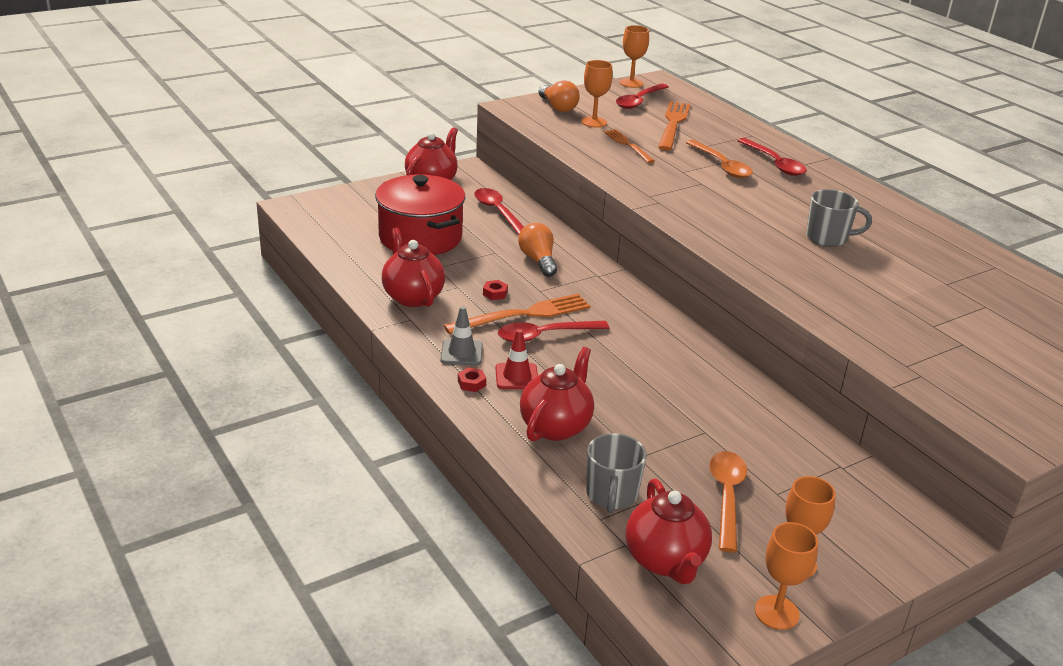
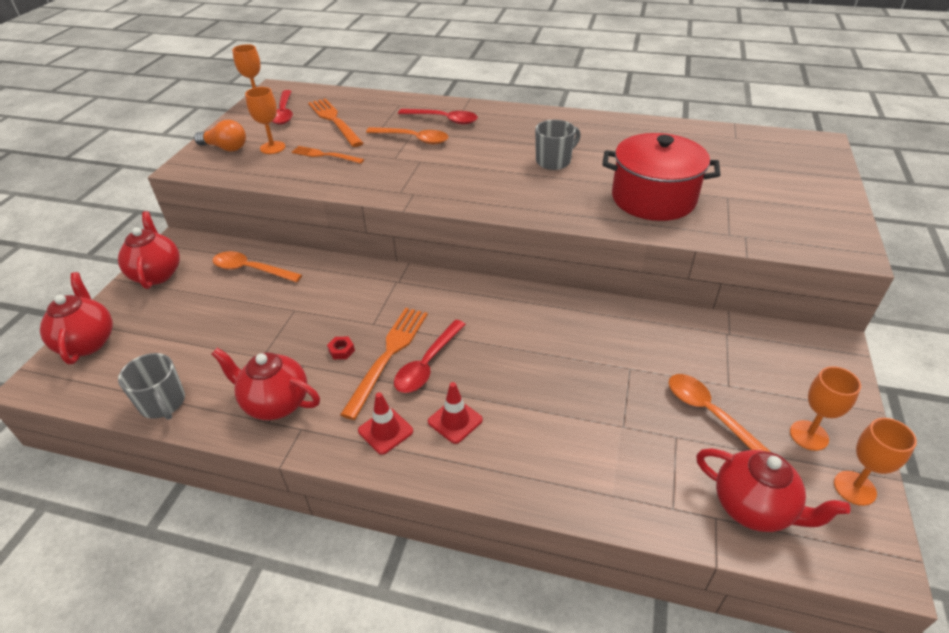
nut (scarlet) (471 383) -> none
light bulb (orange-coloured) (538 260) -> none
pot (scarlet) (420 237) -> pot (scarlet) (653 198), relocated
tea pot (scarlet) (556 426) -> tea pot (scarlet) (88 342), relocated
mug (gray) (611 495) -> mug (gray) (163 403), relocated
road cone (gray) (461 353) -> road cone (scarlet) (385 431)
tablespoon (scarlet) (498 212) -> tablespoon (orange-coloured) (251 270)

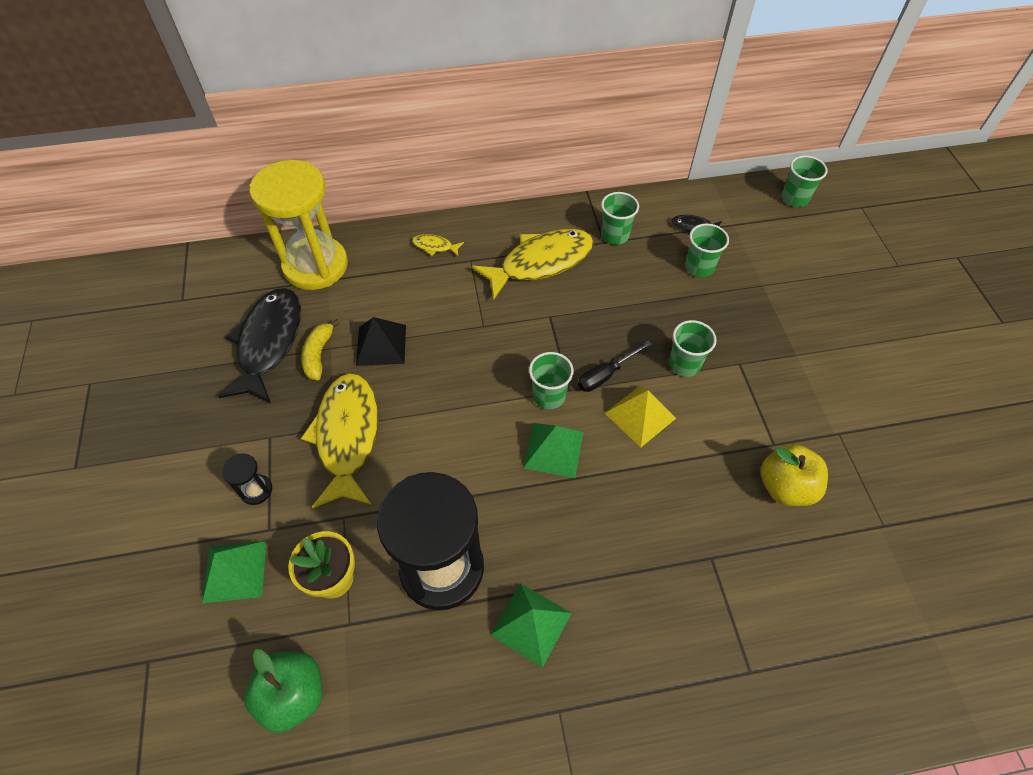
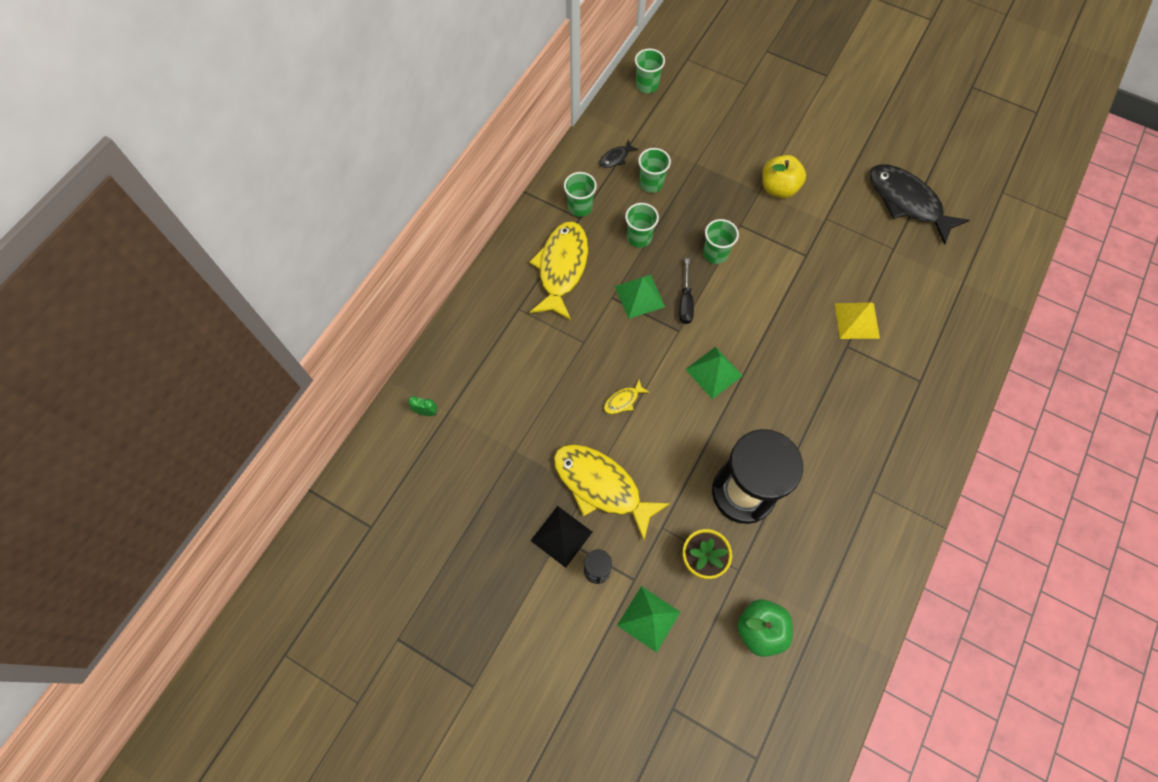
banana (bright yellow) (319 355) -> none
fish (black) (269 343) -> fish (black) (907 202), relocated
pyramid (black) (381 345) -> pyramid (black) (561 536), relocated
fish (bright yellow) (435 246) -> fish (bright yellow) (623 400), relocated
pyramid (green) (531 624) -> pyramid (green) (639 296), relocated
beaker (green) (549 396) -> beaker (green) (639 237), relocated
pyramid (bright yellow) (640 415) -> pyramid (bright yellow) (857 320), relocated
apple fruit (bright yellow) (785 487) -> apple fruit (bright yellow) (778 188), relocated
sand timer (bright yellow) (315 266) -> alarm clock (green) (426 412)

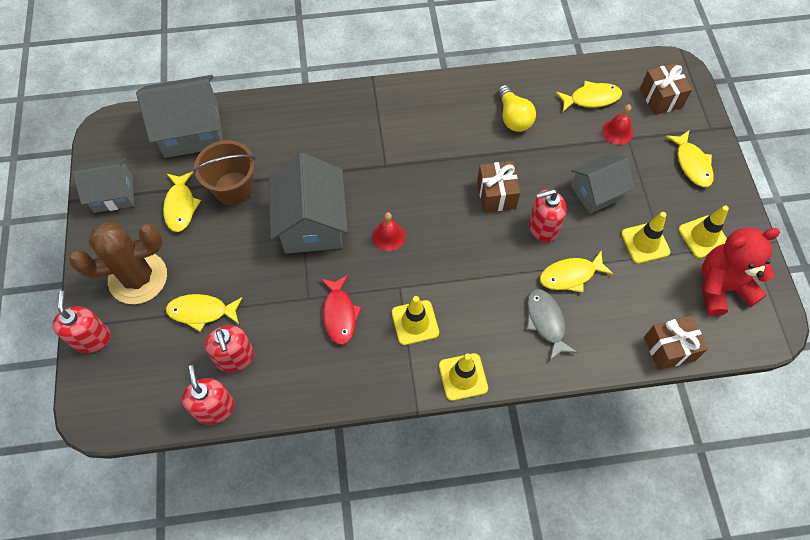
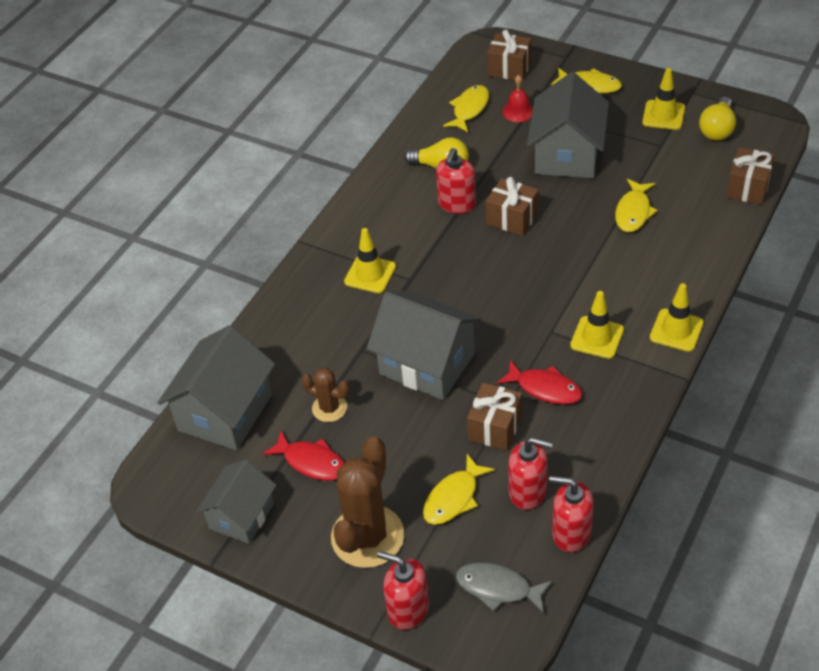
hand bell (scarlet) (388 236) -> none
none -> present (brown) (495 427)
fish (gray) (546 322) -> fish (gray) (498 588), relocated
pump bottle (scarlet) (542 227) -> pump bottle (scarlet) (456 204), relocated
road cone (bright yellow) (645 243) -> road cone (bright yellow) (370 274), relocated
sand bucket (brown) (233 188) -> cactus (brown) (329 408)
stuffed bear (scarlet) (722 287) -> light bulb (bright yellow) (717 129)
fish (bright yellow) (180 206) -> fish (scarlet) (311 462)
house (gray) (596 192) -> house (gray) (567 155), x1.55

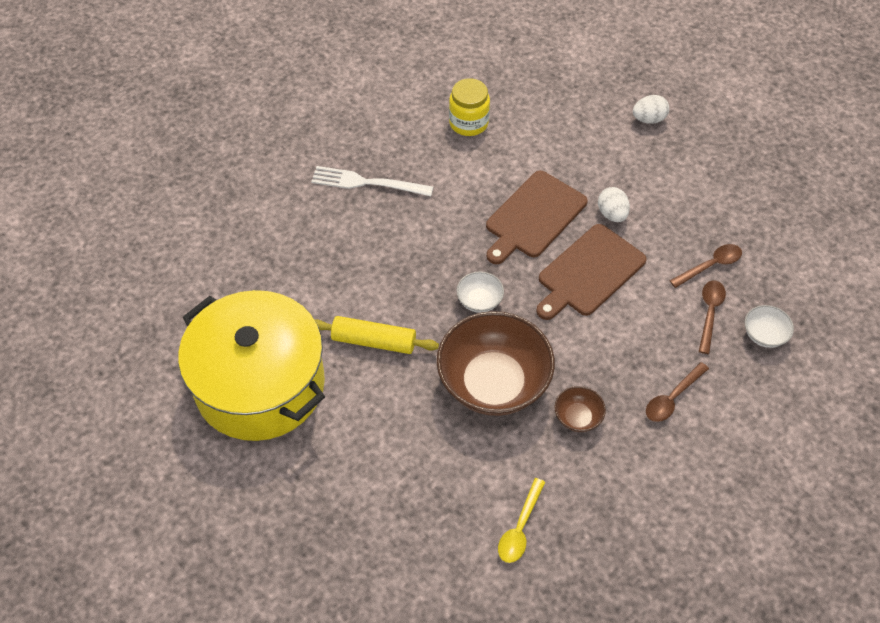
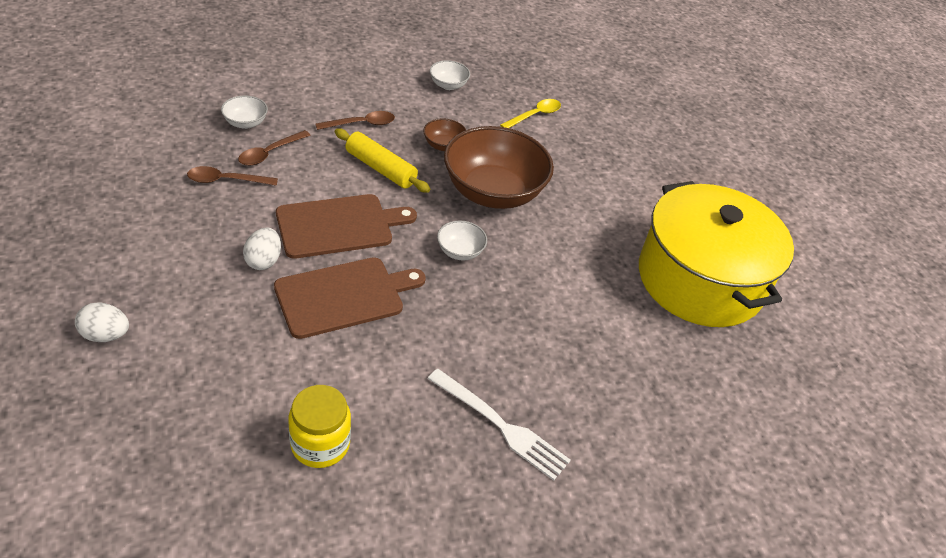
none -> bowl (snow-white) (448 85)
pastry roller (bright yellow) (374 341) -> pastry roller (bright yellow) (380 168), relocated

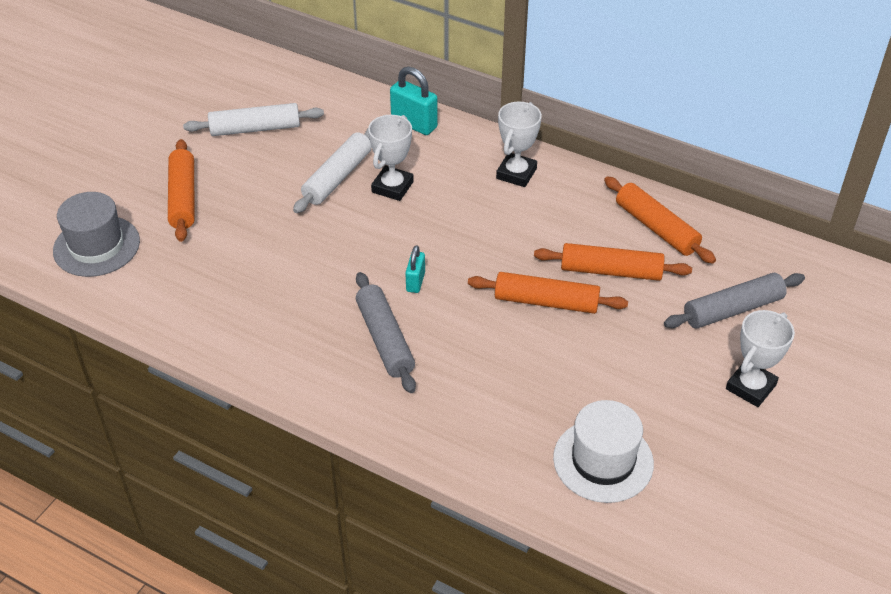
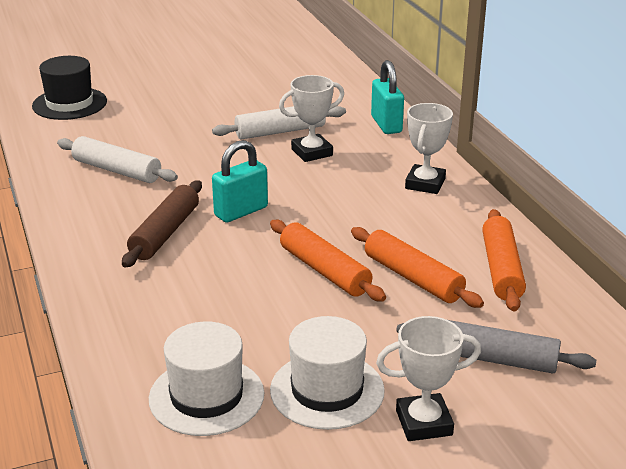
pastry roller (orange-coloured) (183 197) -> none
none -> top hat (snow-white) (327 390)
pastry roller (snow-white) (255 128) -> pastry roller (snow-white) (117 170), relocated
top hat (gray) (96 246) -> top hat (black) (69 104)
pastry roller (gray) (385 339) -> pastry roller (brown) (165 233)
trophy (snow-white) (516 173) -> trophy (snow-white) (425 184), 45 degrees counterclockwise
small lock (teal) (415 282) -> small lock (teal) (241 211), x1.66

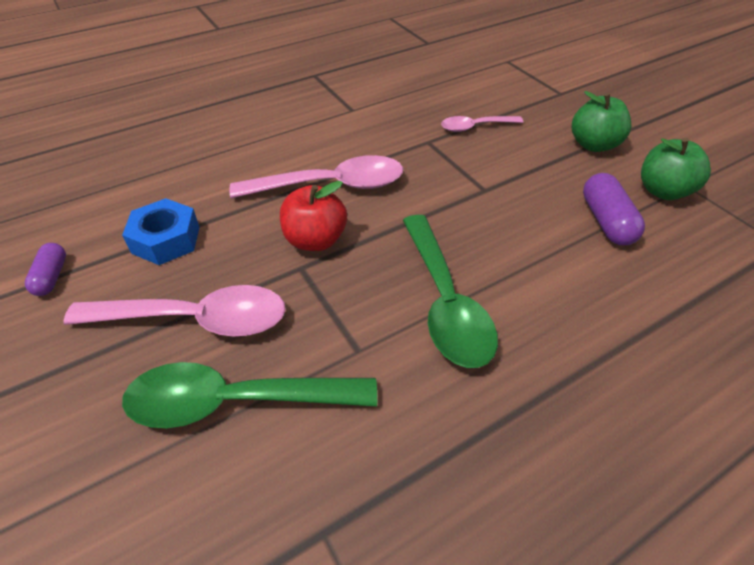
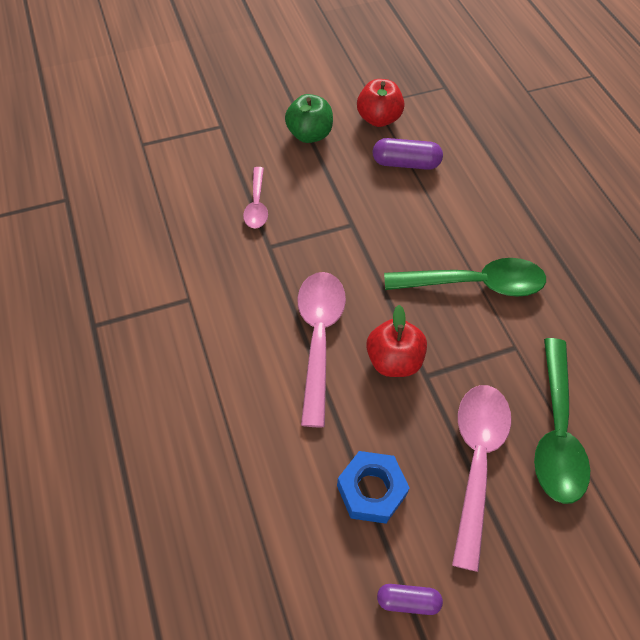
apple fruit (green) (663 191) -> apple fruit (scarlet) (378 119)

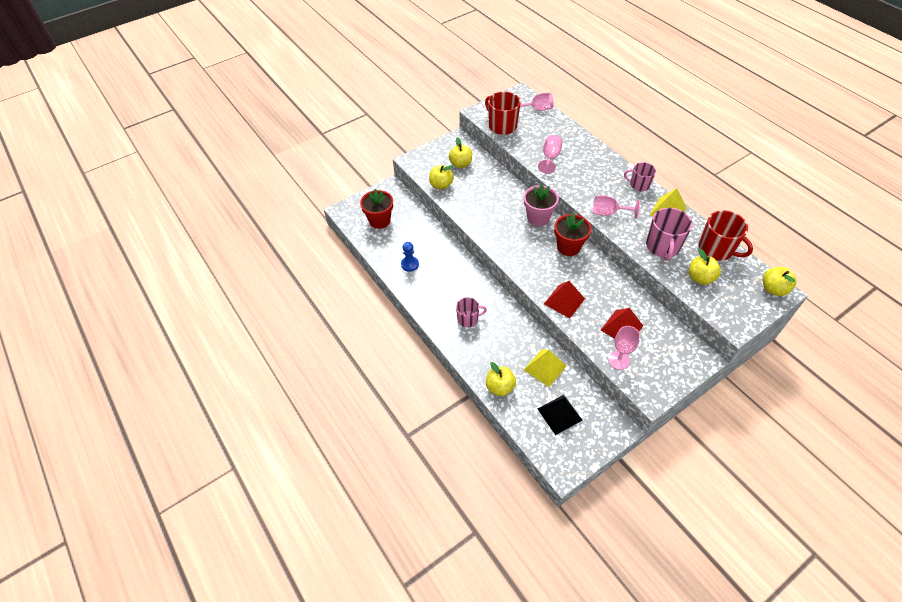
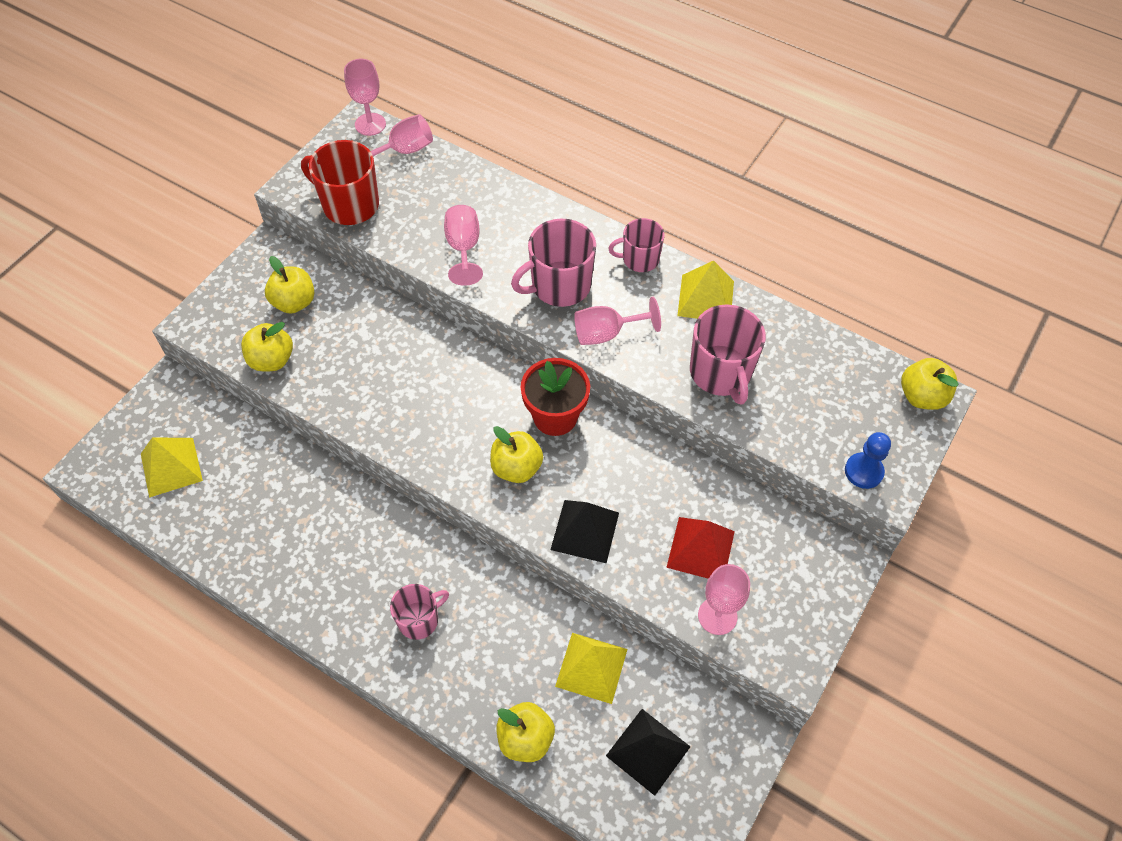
potted plant (rosy) (538 218) -> none
mug (scarlet) (716 249) -> none
none -> goblet (rosy) (370 124)
none -> mug (rosy) (559 286)
pawn (cobalt) (410 264) -> pawn (cobalt) (863 471), relocated
apple fruit (bright yellow) (700 278) -> apple fruit (bright yellow) (516 468), relocated
potted plant (scarlet) (379 220) -> pyramid (bright yellow) (171 467)
pyramid (scarlet) (564 301) -> pyramid (black) (585 531)

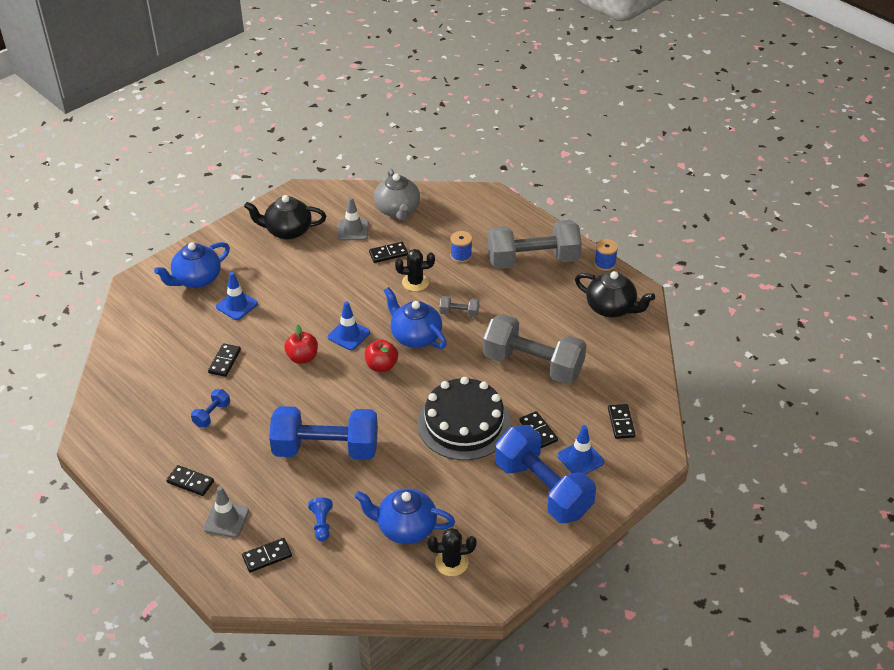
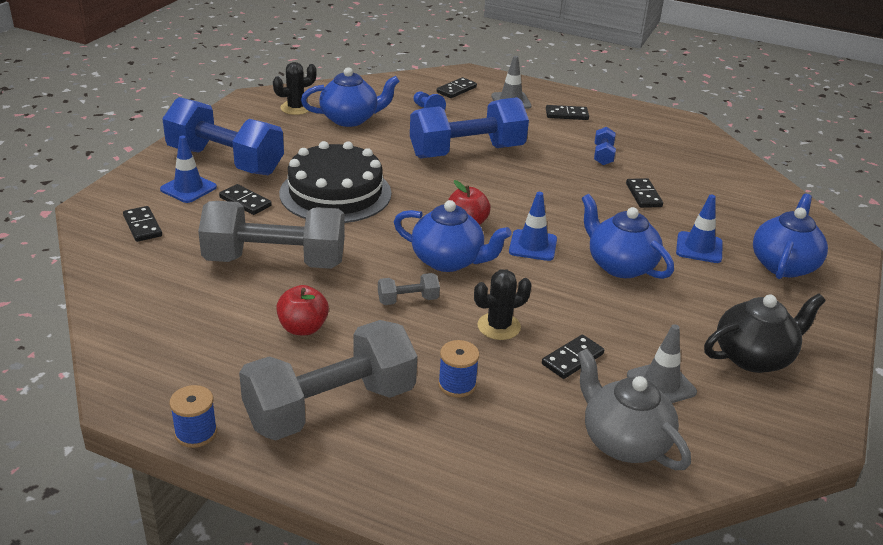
tea pot (black) (611 308) -> none
none -> tea pot (cobalt) (620 265)
apple fruit (scarlet) (302 357) -> apple fruit (scarlet) (303 328), relocated

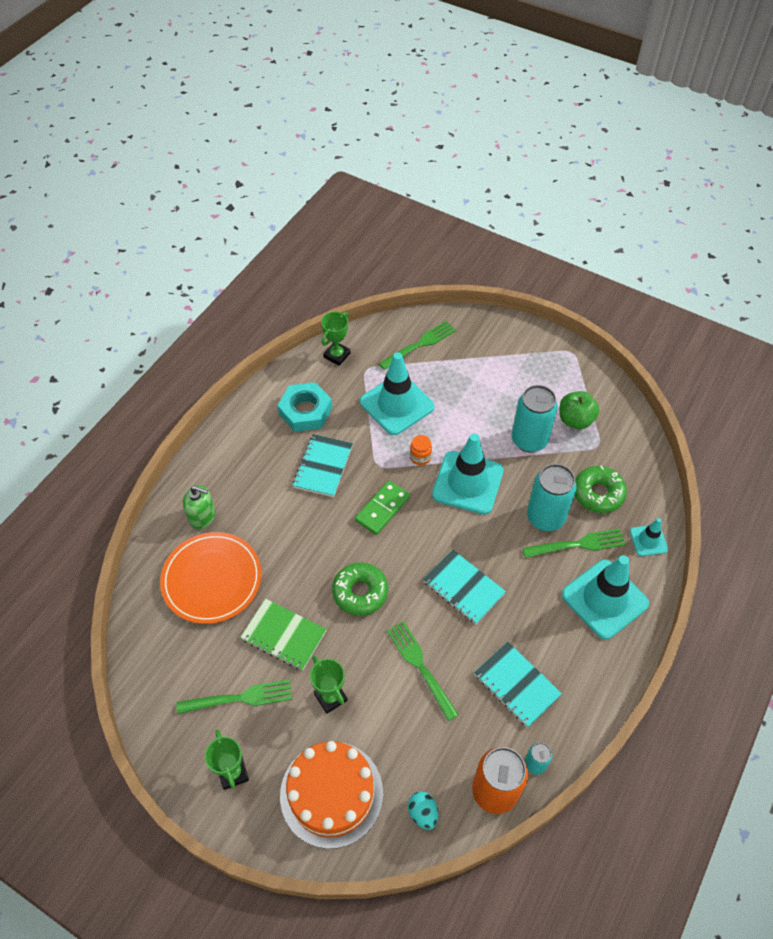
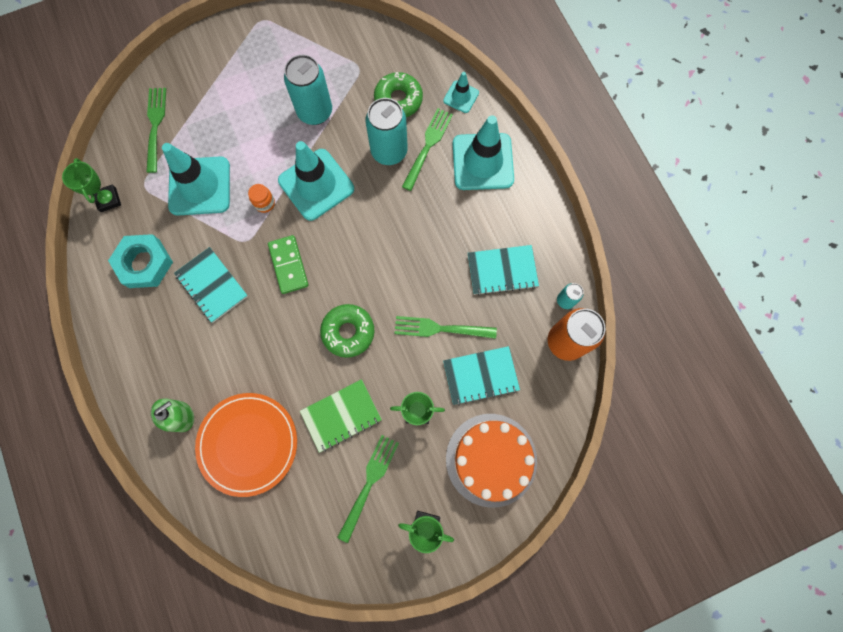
egg (teal) (423 813) -> none
apple fruit (green) (575 420) -> none
notebook (teal) (463 587) -> notebook (teal) (480 375), relocated

